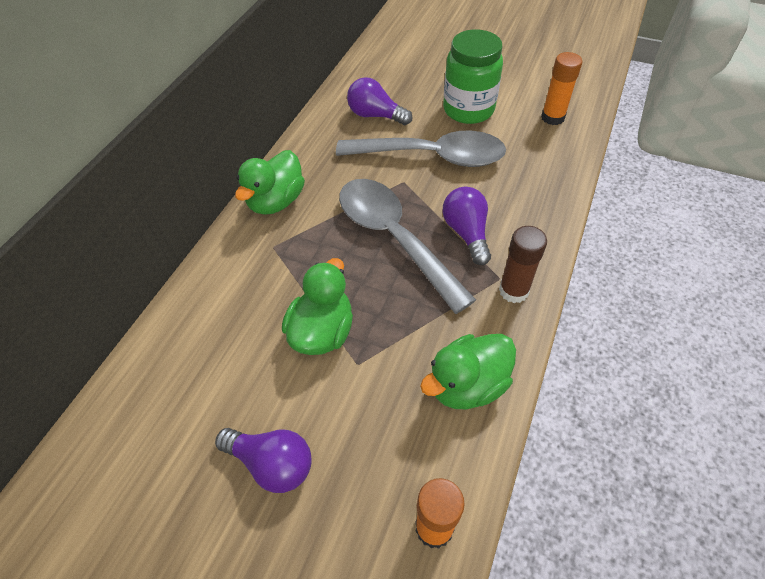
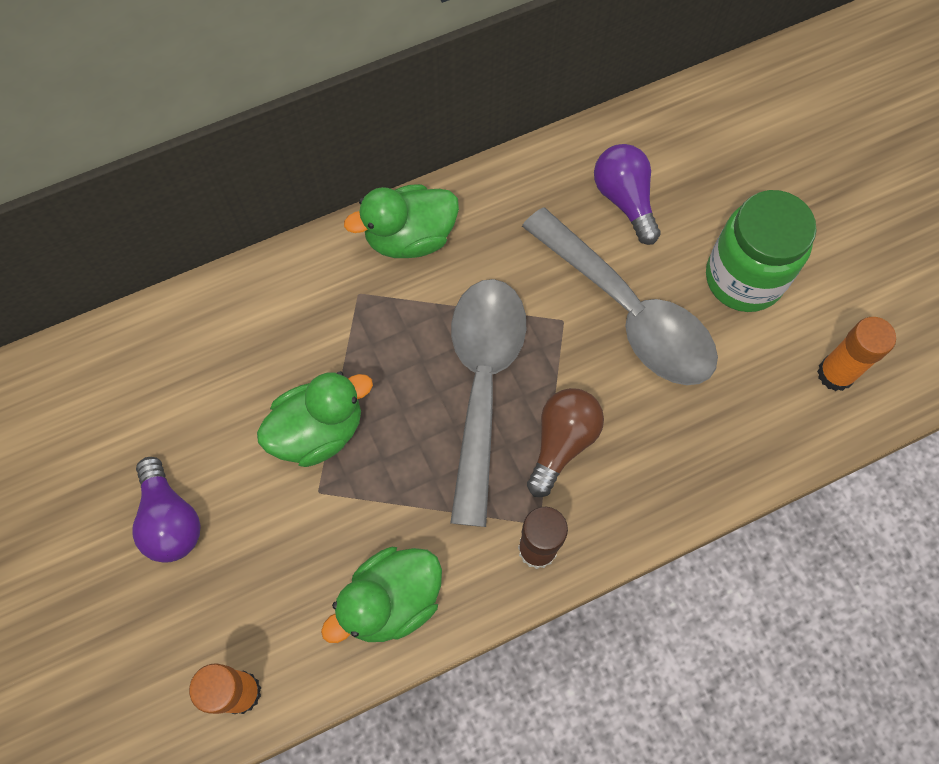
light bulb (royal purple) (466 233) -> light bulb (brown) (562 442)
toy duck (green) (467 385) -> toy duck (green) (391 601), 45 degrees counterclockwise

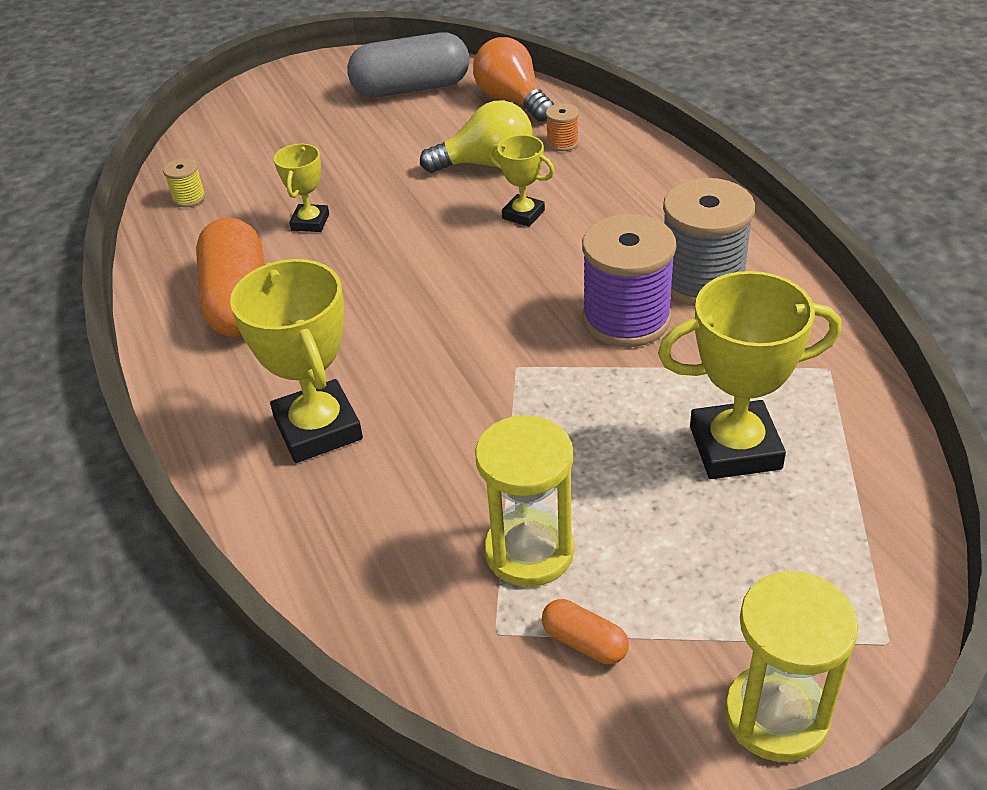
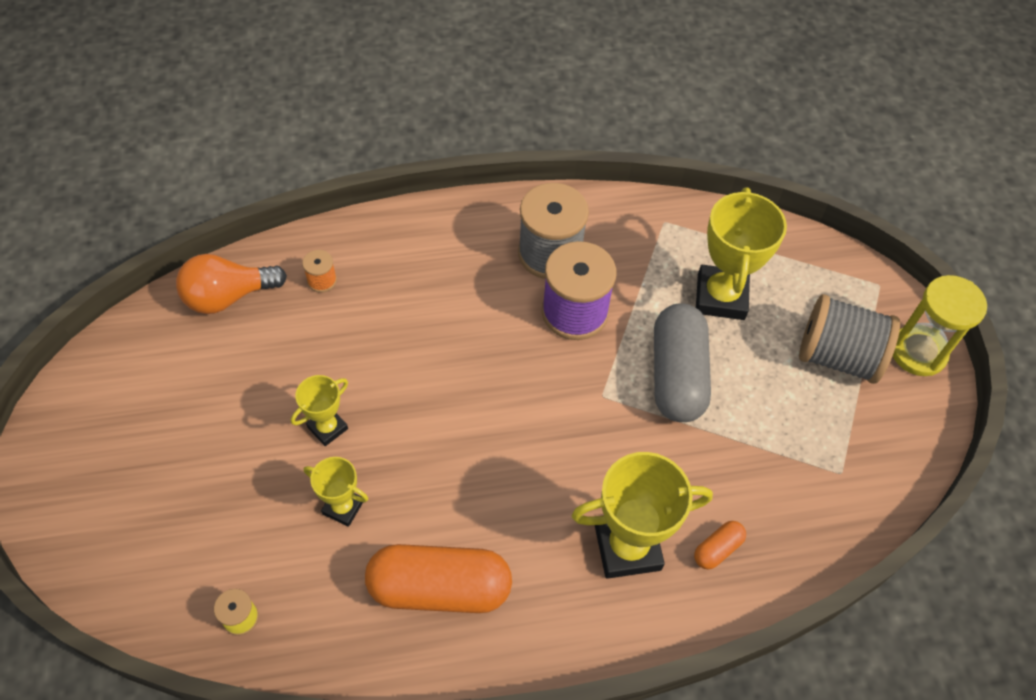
light bulb (bright yellow) (486 164) -> none
sand timer (bright yellow) (529 551) -> none
none -> bobbin (gray) (837 356)
pill shape (gray) (411 88) -> pill shape (gray) (677 375), relocated
trophy (bright yellow) (523 214) -> trophy (bright yellow) (327 428), relocated
pill shape (orange-coloured) (584 642) -> pill shape (orange-coloured) (717 549), relocated

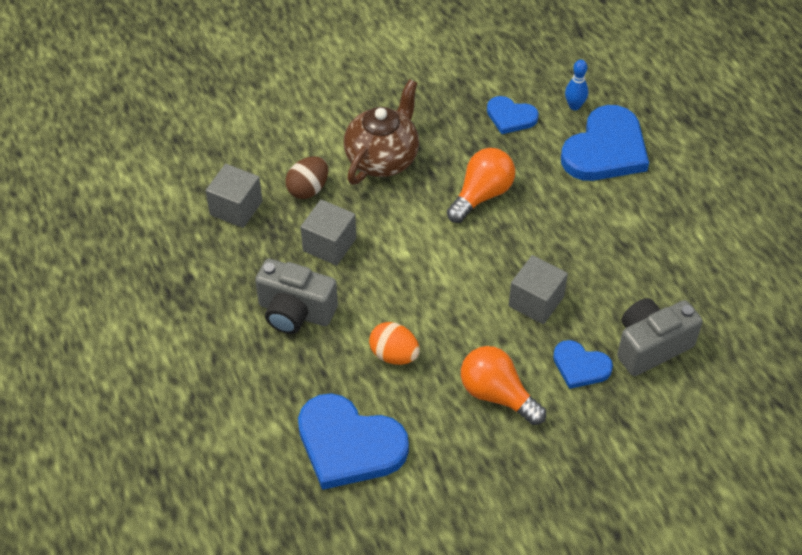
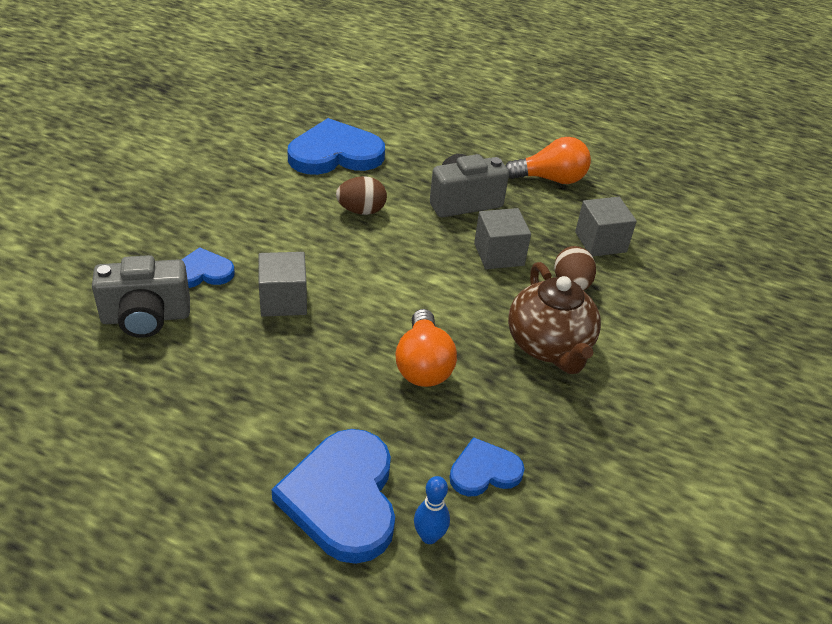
light bulb (orange-coloured) (497 395) -> light bulb (orange-coloured) (550 179), relocated
egg (orange-coloured) (394 355) -> egg (brown) (361 211)
camera (gray) (651 346) -> camera (gray) (146 317), 60 degrees clockwise

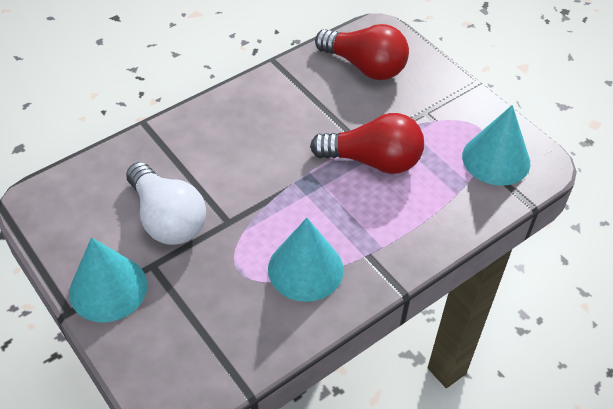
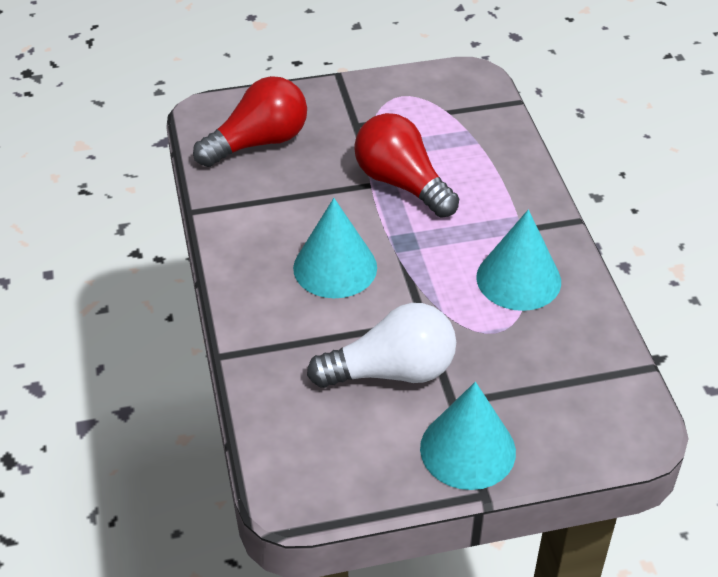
cone shape (teal) (496 159) -> cone shape (teal) (335 267), relocated
light bulb (scarlet) (373 161) -> light bulb (scarlet) (402 183), 75 degrees counterclockwise

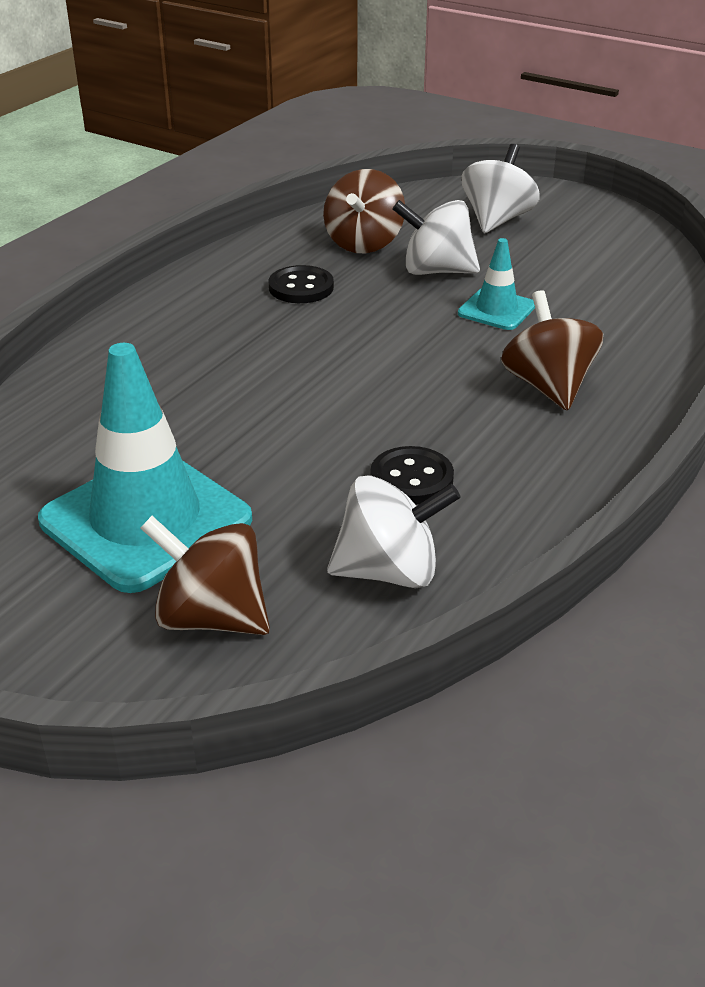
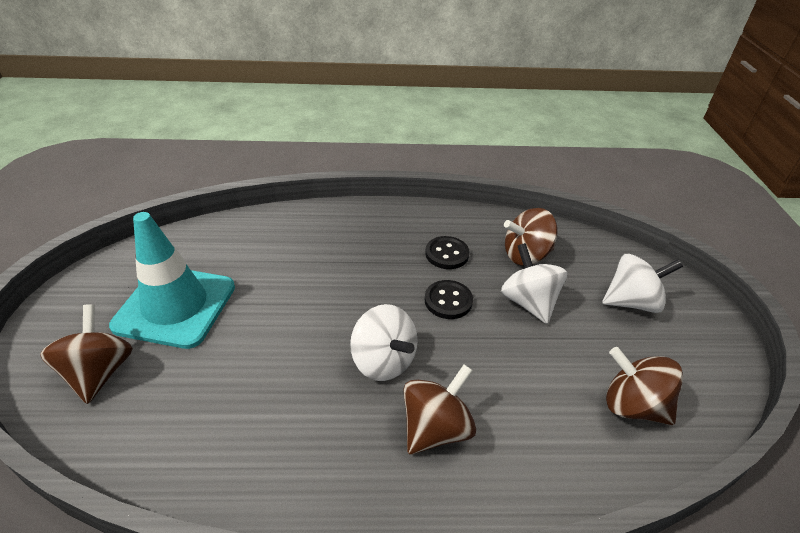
road cone (teal) (496 310) -> none
none -> toy top (brown) (632 405)
toy top (snow-white) (389 571) -> toy top (snow-white) (383 361), relocated
shirt button (black) (411 479) -> shirt button (black) (448 301), relocated

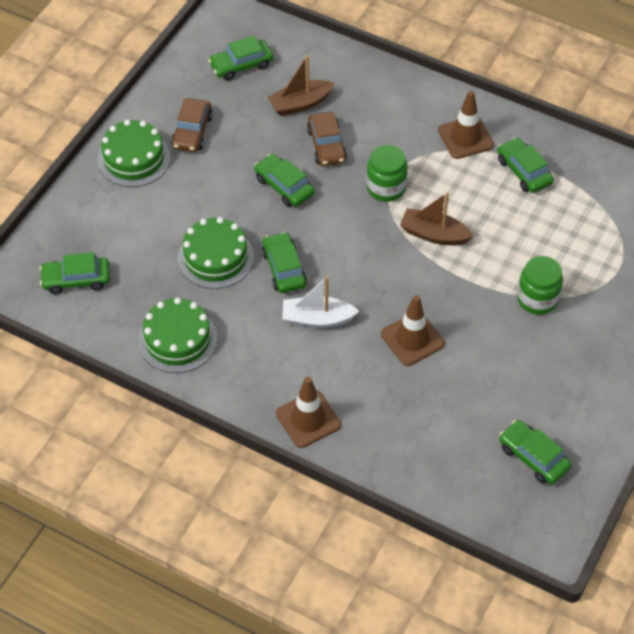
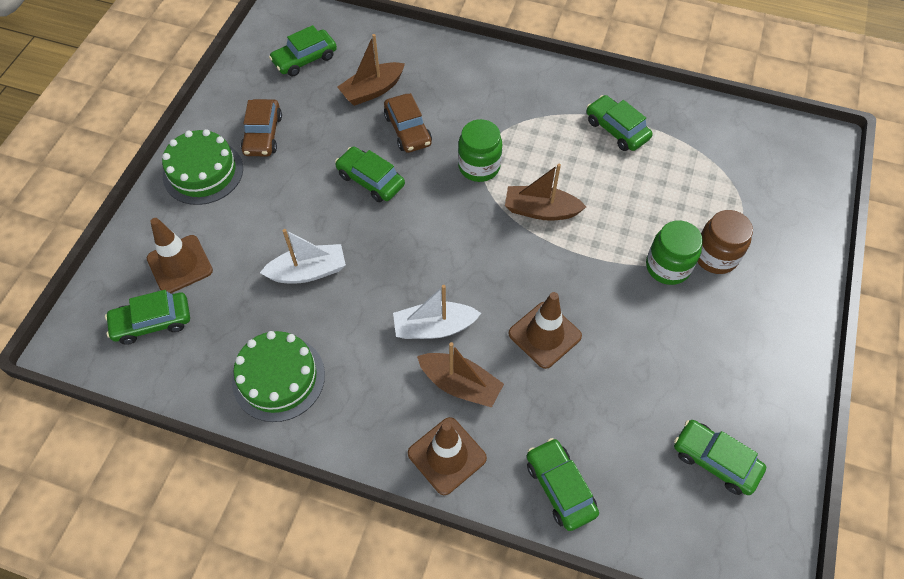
none -> sailboat (brown) (460 385)
none -> jam jar (brown) (715 256)
car (green) (284 269) -> car (green) (560 487), relocated
road cone (brown) (465 138) -> road cone (brown) (180 264), relocated
cake (green) (215 257) -> sailboat (snow-white) (308 271)

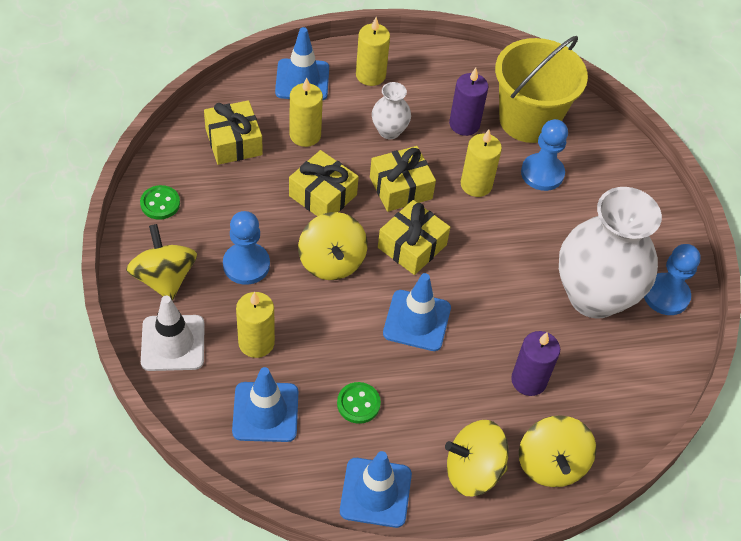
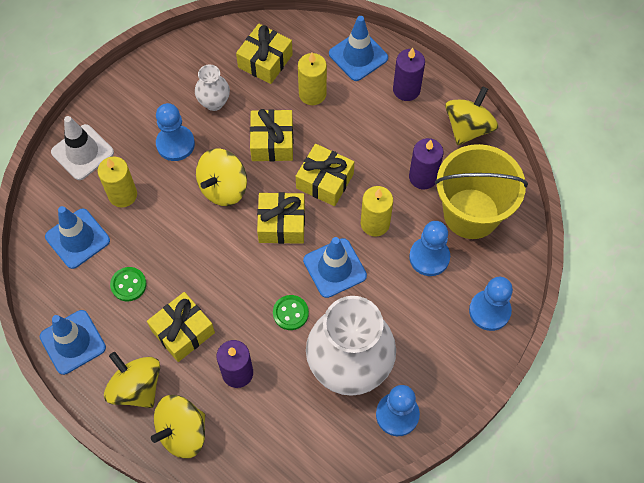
none -> present (bright yellow) (183 331)
none -> pawn (cobalt) (489 311)
toy top (bright yellow) (164 278) -> toy top (bright yellow) (468 128), relocated
shirt button (green) (160 203) -> shirt button (green) (290 313), relocated
flower vase (snow-white) (389 131) -> flower vase (snow-white) (214 102), relocated
road cone (cobalt) (417 320) -> road cone (cobalt) (334 268), relocated
pillar candle (bright yellow) (370 75) -> pillar candle (royal purple) (406 90)

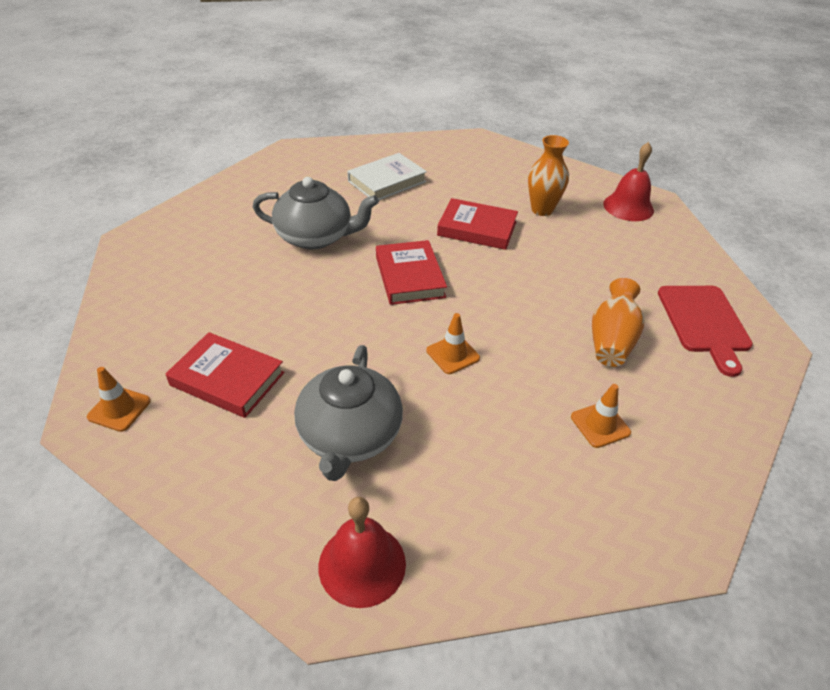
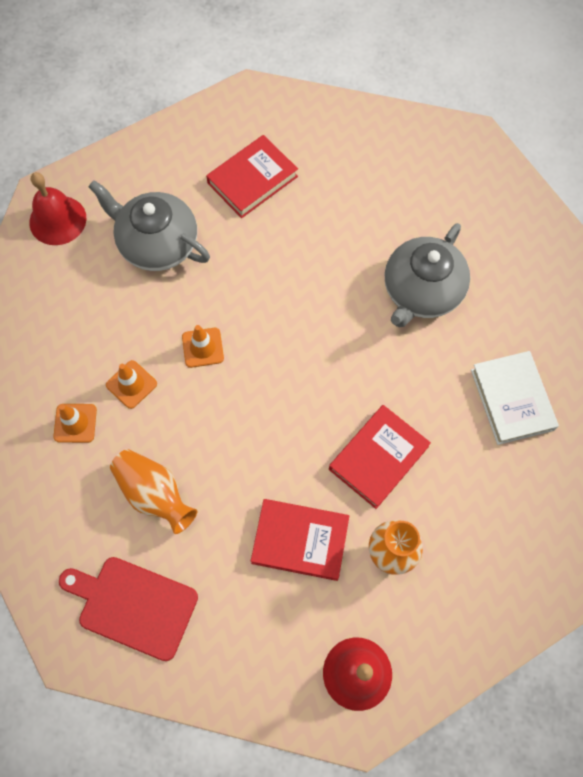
road cone (orange-coloured) (119 409) -> road cone (orange-coloured) (131 384), relocated
hardback (scarlet) (409 277) -> hardback (scarlet) (300 540), relocated

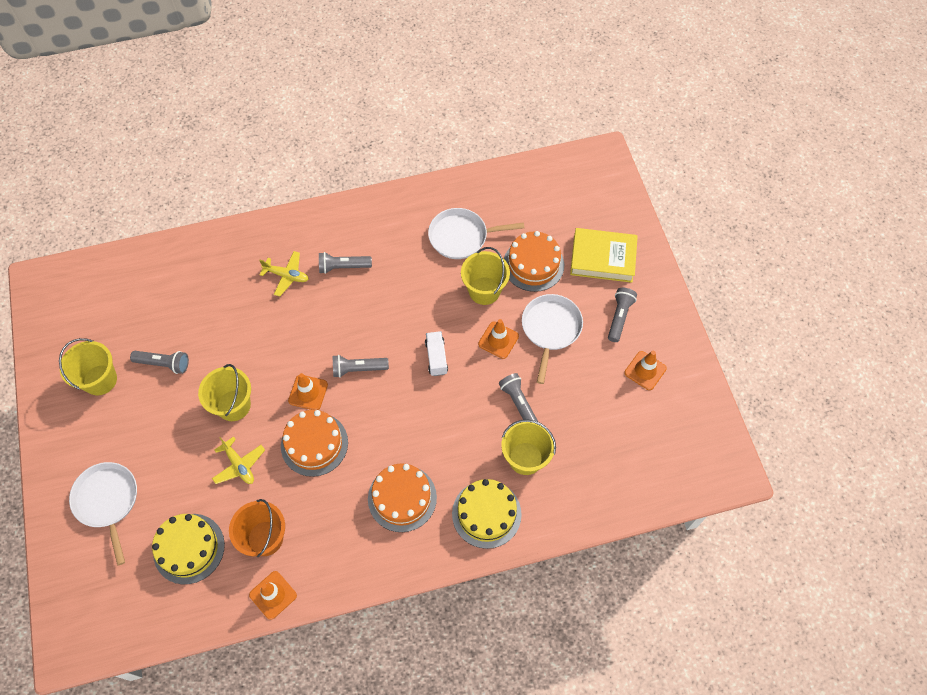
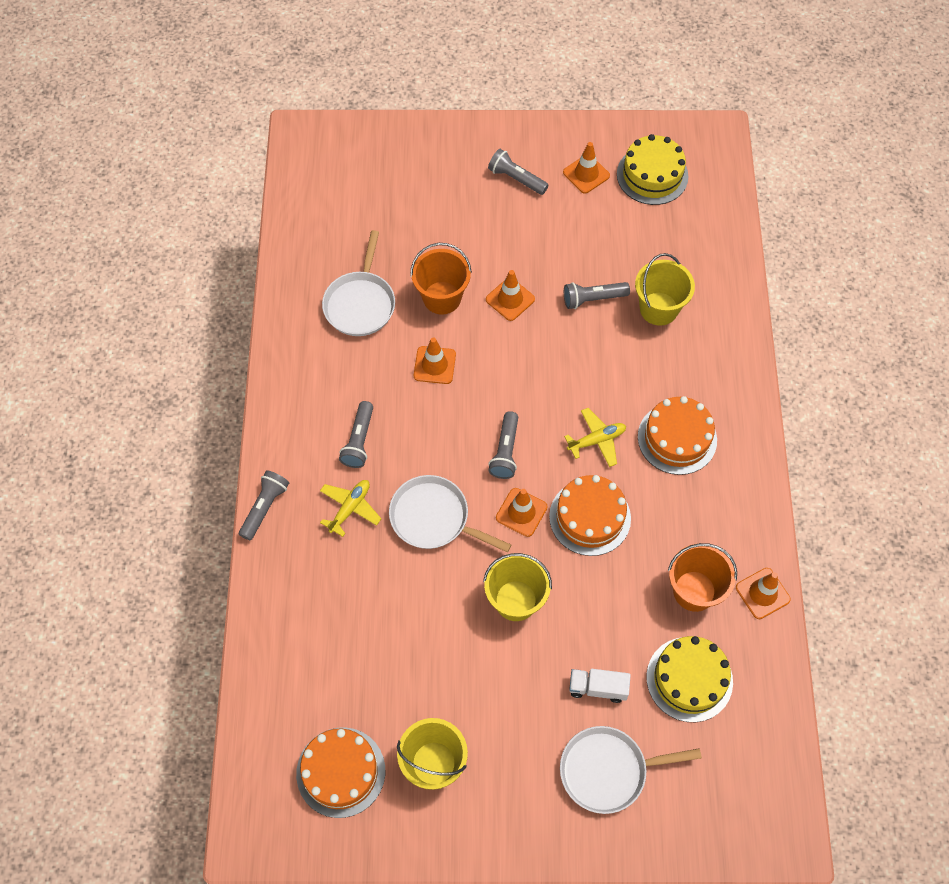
hardback (bright yellow) (602 258) -> none
none -> road cone (orange-coloured) (434 365)
pocket torch (gray) (163 364) -> pocket torch (gray) (264 508), relocated
aeroplane (bright yellow) (239 465) -> aeroplane (bright yellow) (596 440), relocated
lorry (snow-white) (436 357) -> lorry (snow-white) (598 688), relocated
cake (bright yellow) (486 514) -> cake (bright yellow) (652 175), relocated
cake (orange-coloured) (533 264) -> cake (orange-coloured) (341 772), relocated
skillet (snow-white) (550 329) -> skillet (snow-white) (433 518), relocated
sand bucket (bright yellow) (484 291) -> sand bucket (orange-coloured) (442 298)

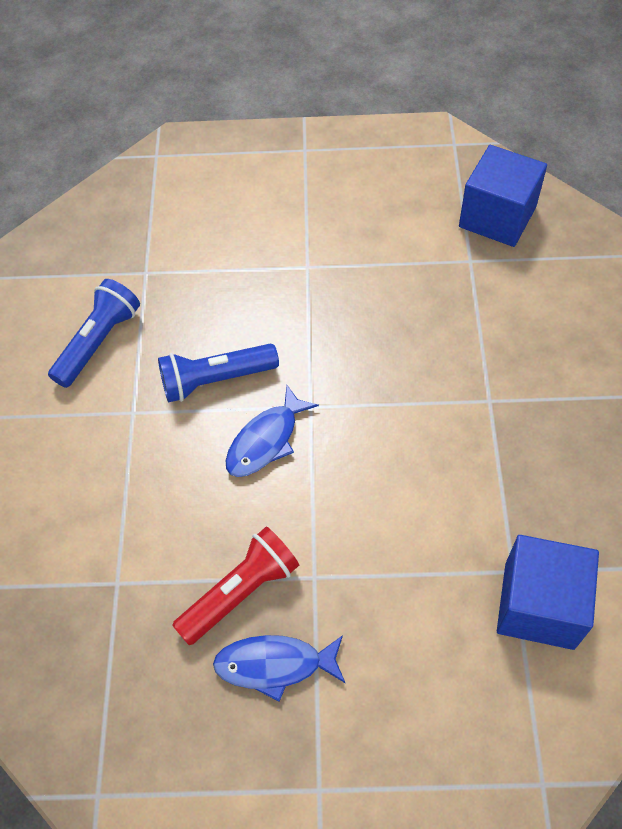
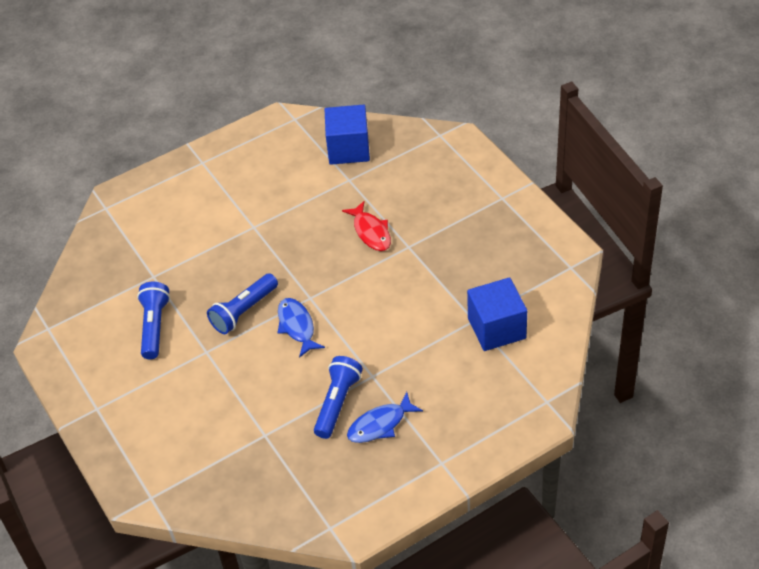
none -> fish (scarlet) (371 232)
pocket torch (scarlet) (241 592) -> pocket torch (cobalt) (337 403)
fish (cobalt) (266 440) -> fish (cobalt) (297 326), 150 degrees clockwise

